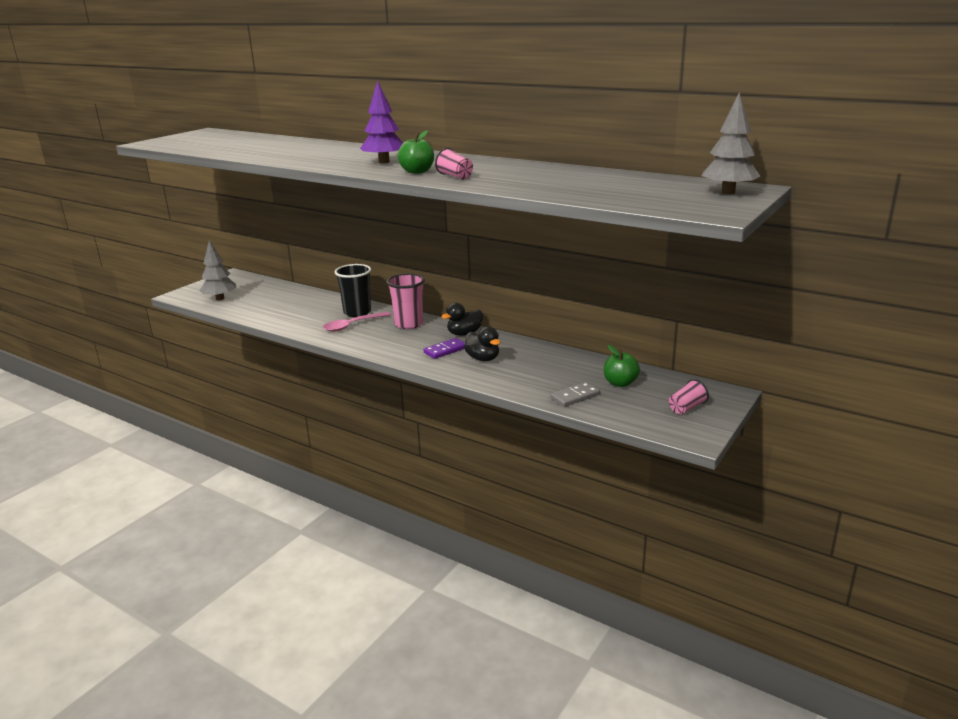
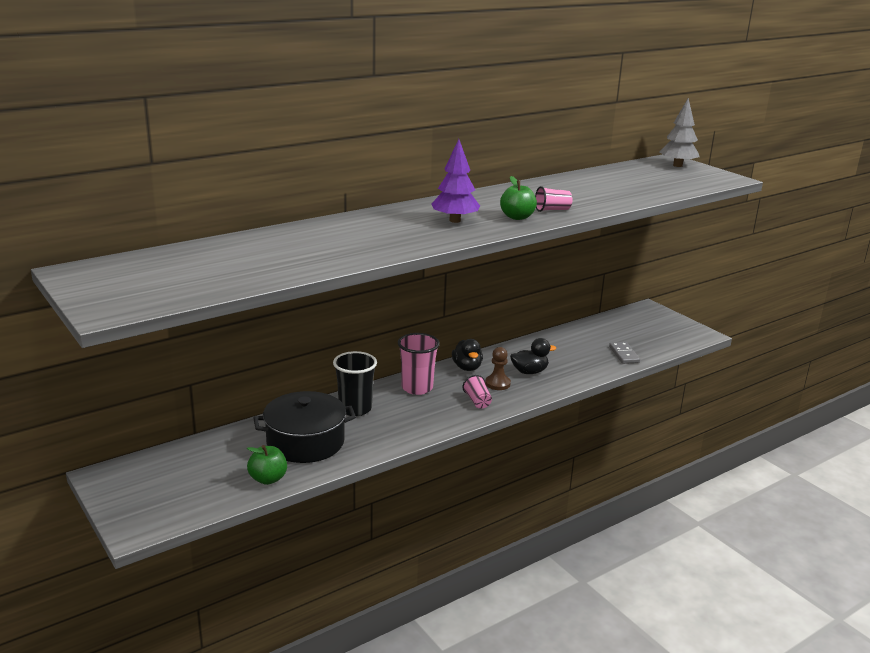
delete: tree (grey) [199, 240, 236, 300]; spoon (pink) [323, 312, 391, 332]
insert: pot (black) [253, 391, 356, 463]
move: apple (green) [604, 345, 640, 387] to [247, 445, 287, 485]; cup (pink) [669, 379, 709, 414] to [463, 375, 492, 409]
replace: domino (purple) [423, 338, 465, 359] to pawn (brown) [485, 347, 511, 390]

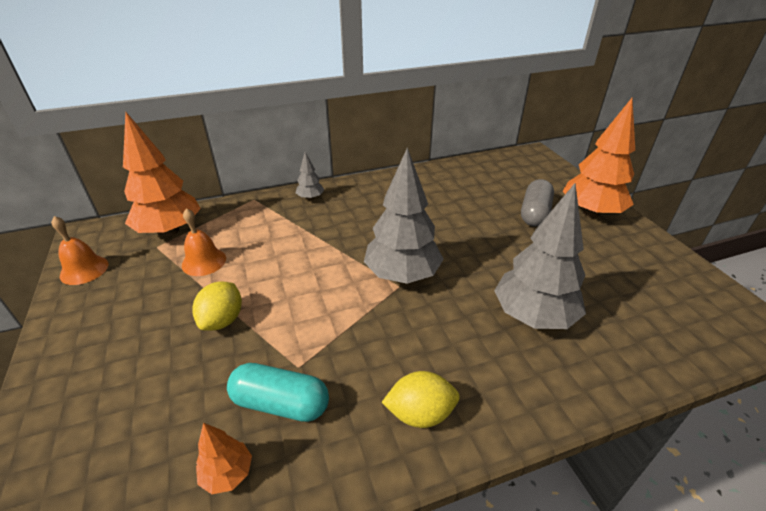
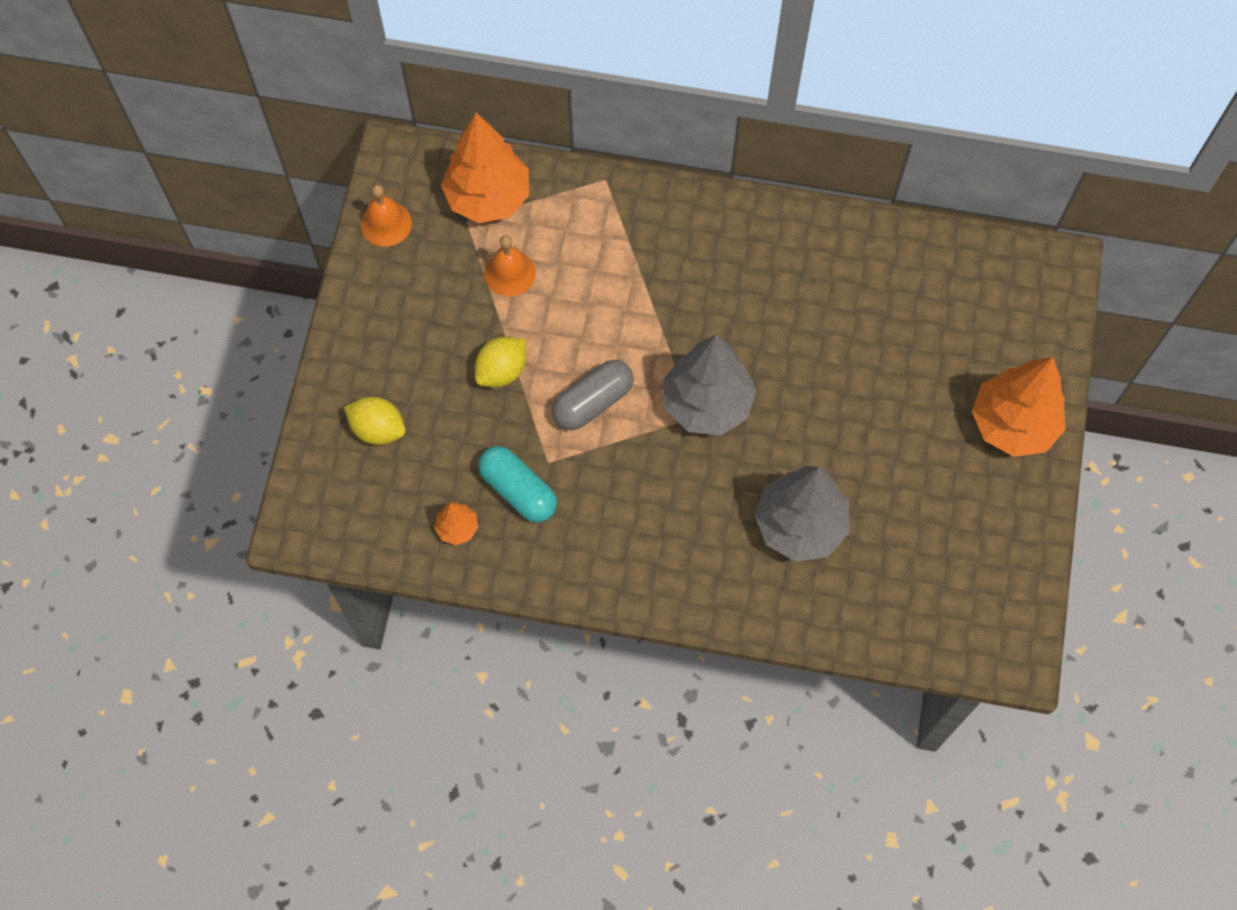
delete: tree (grey) [296, 152, 324, 200]
move: lemon (yellow) [382, 371, 460, 428] to [344, 397, 406, 445]; capsule (grey) [521, 179, 554, 226] to [552, 360, 634, 430]

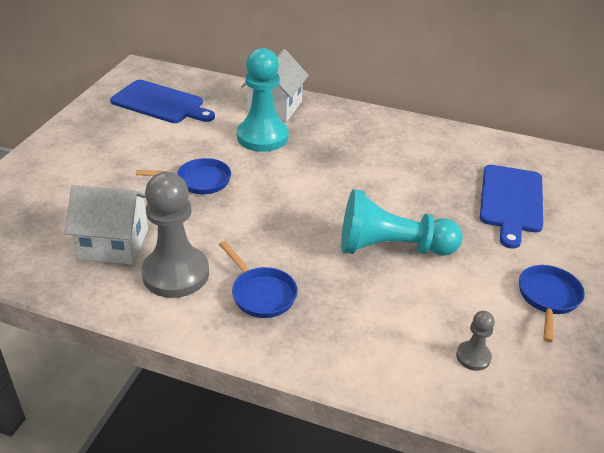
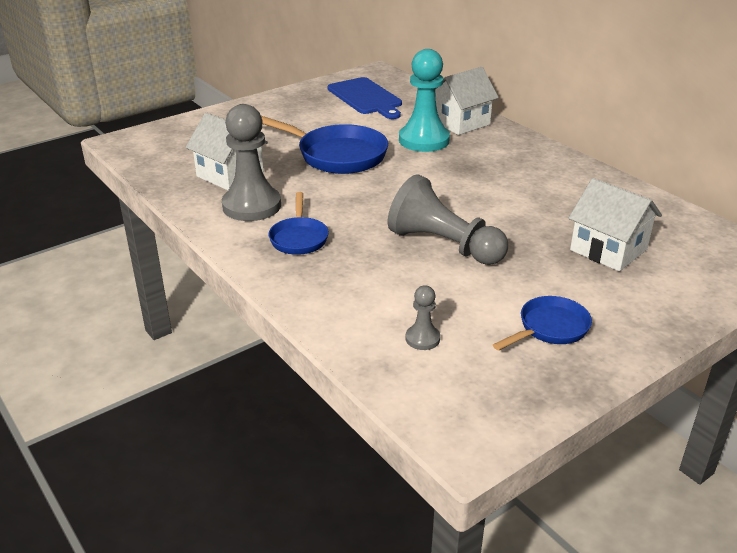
replace: cutting board (blue) [480, 165, 543, 249] to house (white) [569, 178, 662, 271]
recolor: pawn (turquoise) [341, 189, 463, 256] to pawn (grey) [388, 174, 508, 265]
resize: pan (blue) [136, 158, 231, 194] = [261, 116, 388, 174] x1.76

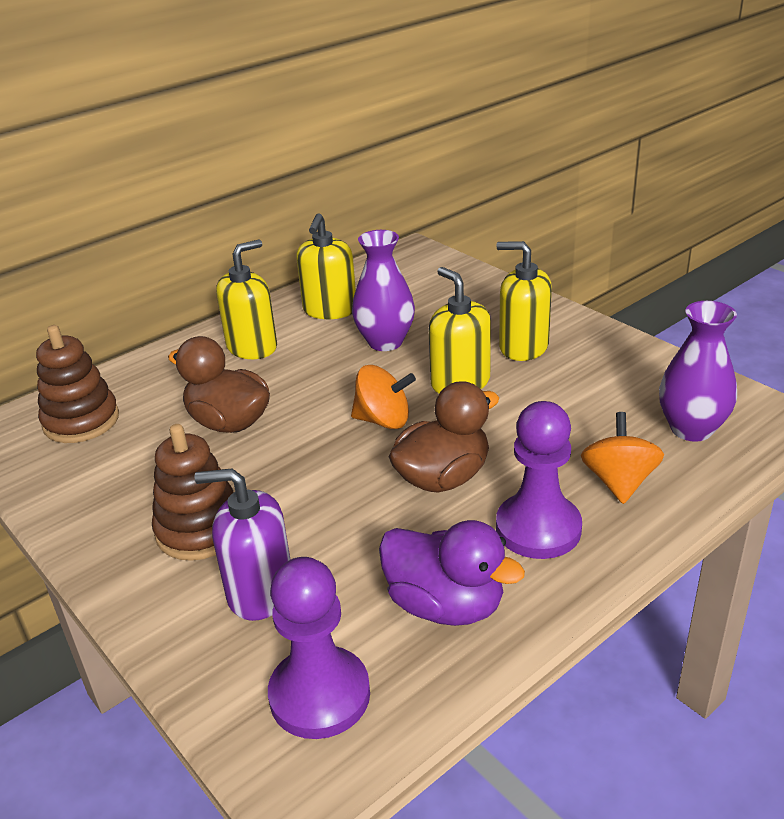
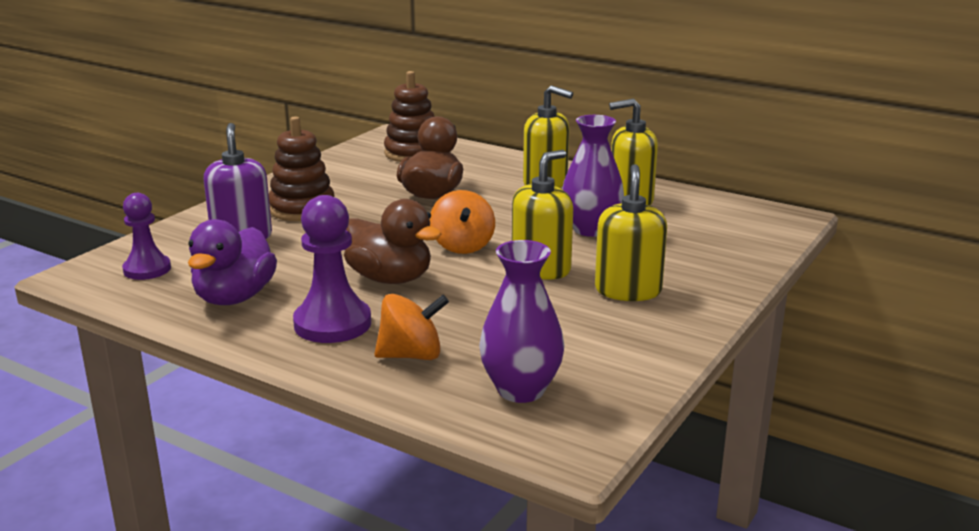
resize: pawn (purple) [268, 557, 370, 739] = [122, 193, 171, 280] x0.66

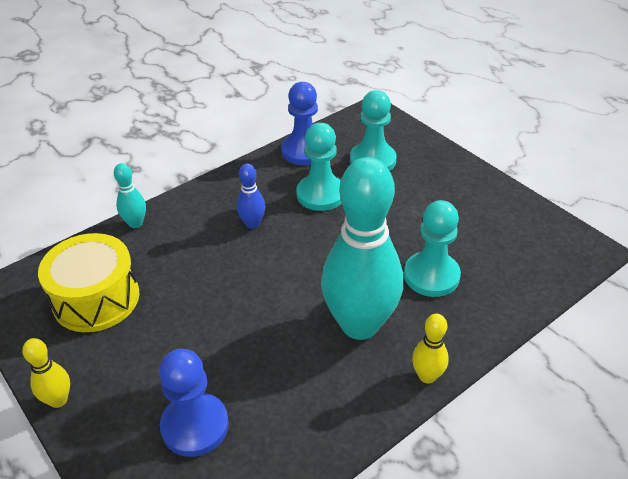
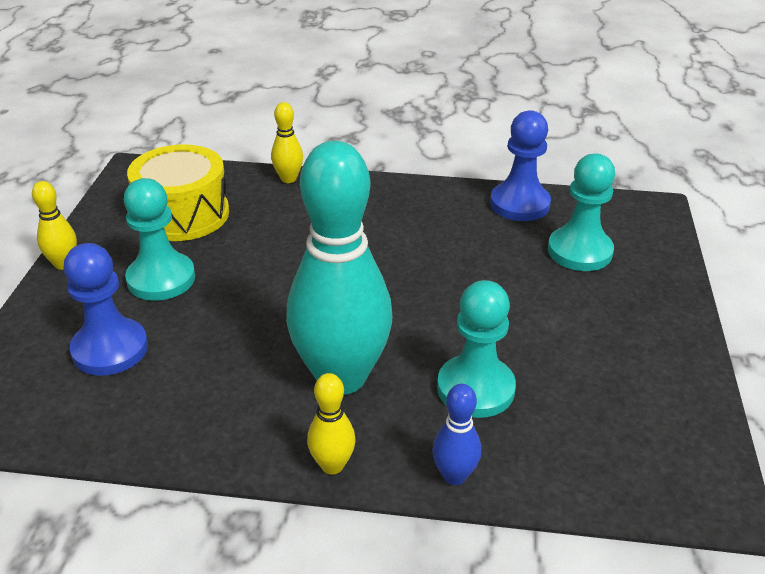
move: bowling pin (blue) [237, 164, 265, 229] to [432, 384, 481, 485]; pawn (turquoise) [296, 123, 342, 211] to [124, 178, 195, 301]
recolor: bowling pin (turquoise) [114, 163, 146, 228] to bowling pin (yellow) [271, 102, 303, 183]

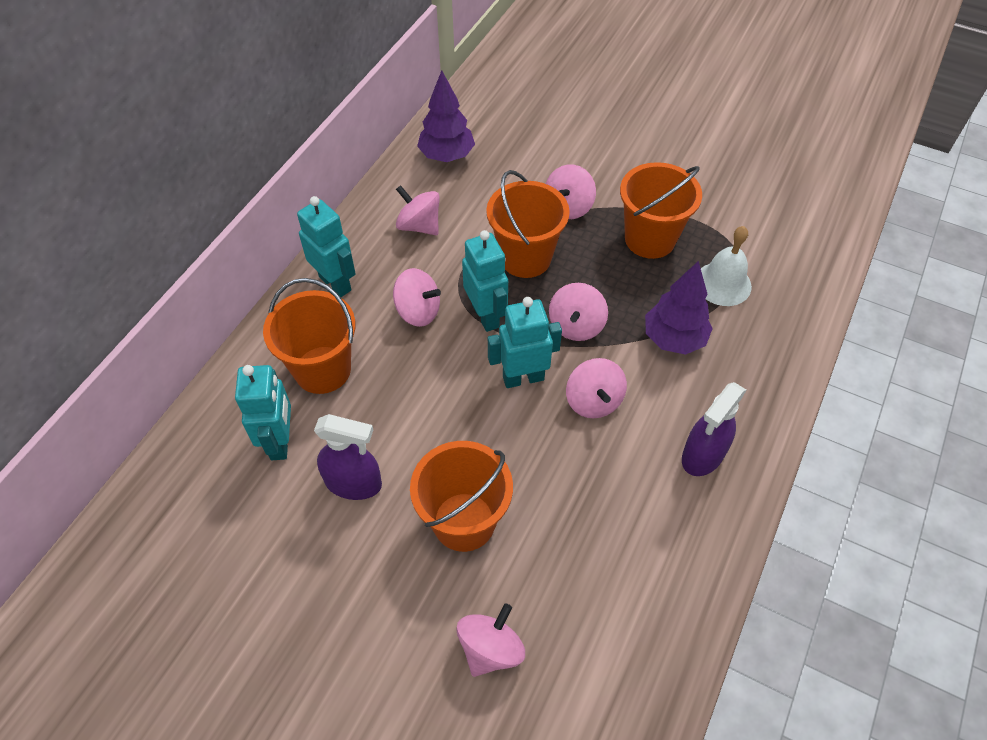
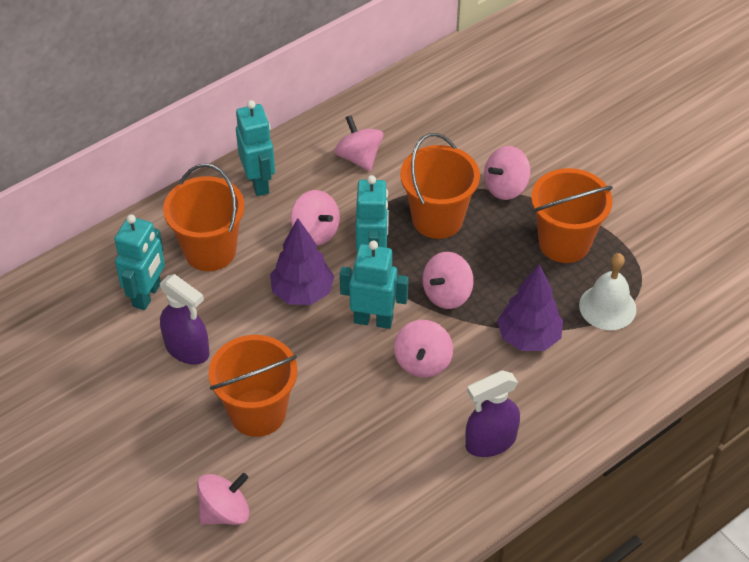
move: tree (purple) [417, 70, 475, 162] to [270, 218, 334, 305]

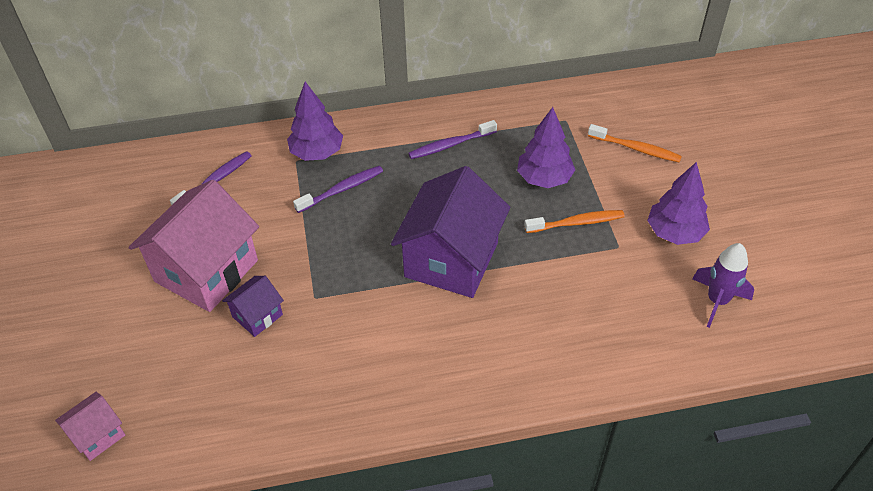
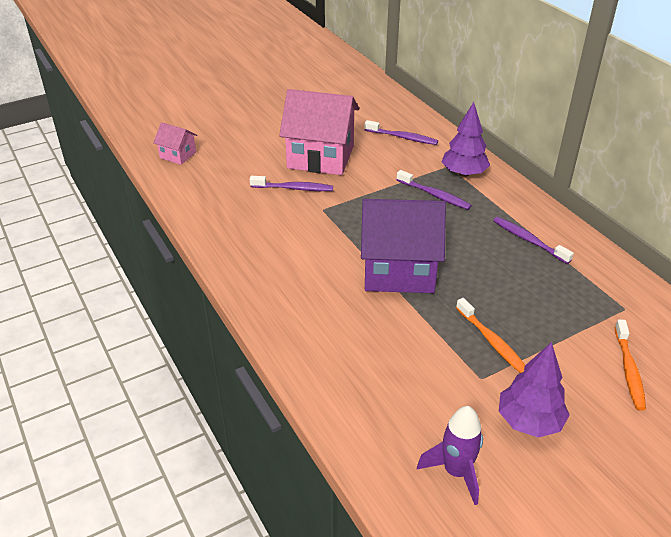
delete: tree (purple) [517, 107, 575, 188]
replace: house (purple) [222, 276, 284, 337] to toothbrush (purple) [250, 176, 333, 191]

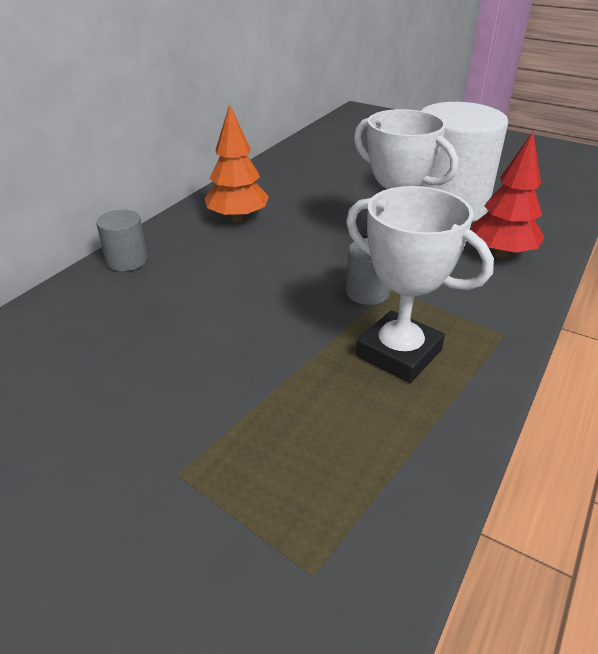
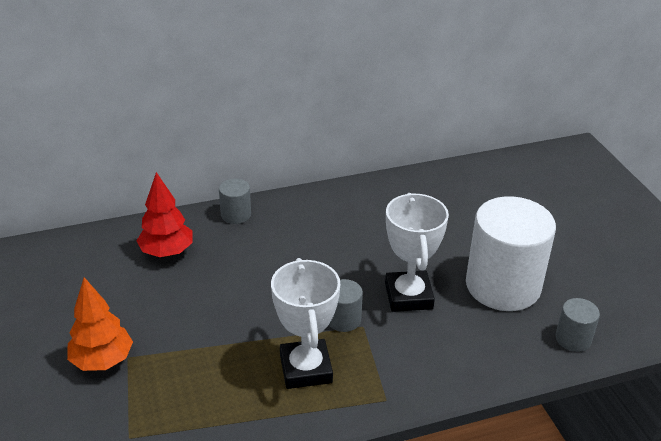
insert: cylinder (grey) [555, 298, 600, 352]
move: tree (orange) [205, 104, 269, 222] to [67, 277, 133, 371]; tree (red) [472, 132, 545, 258] to [136, 172, 193, 257]

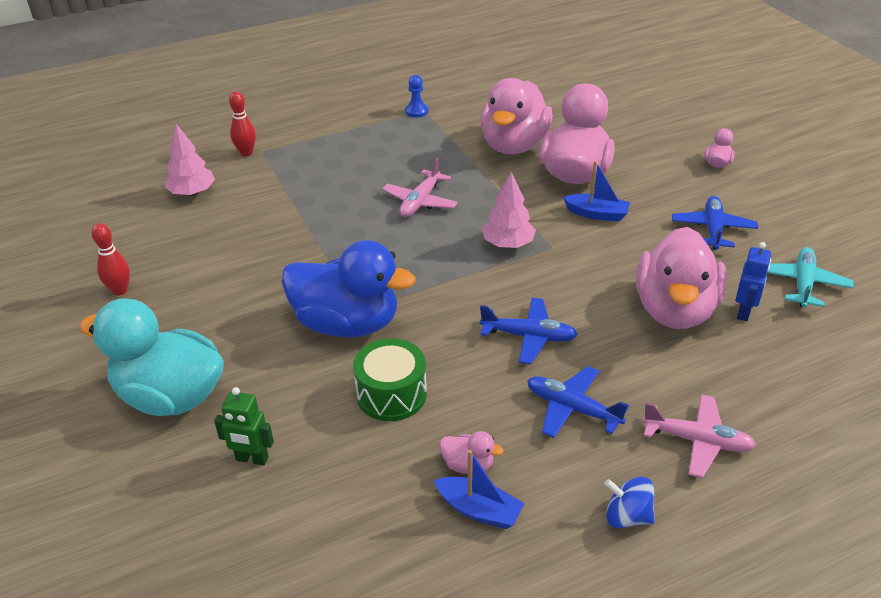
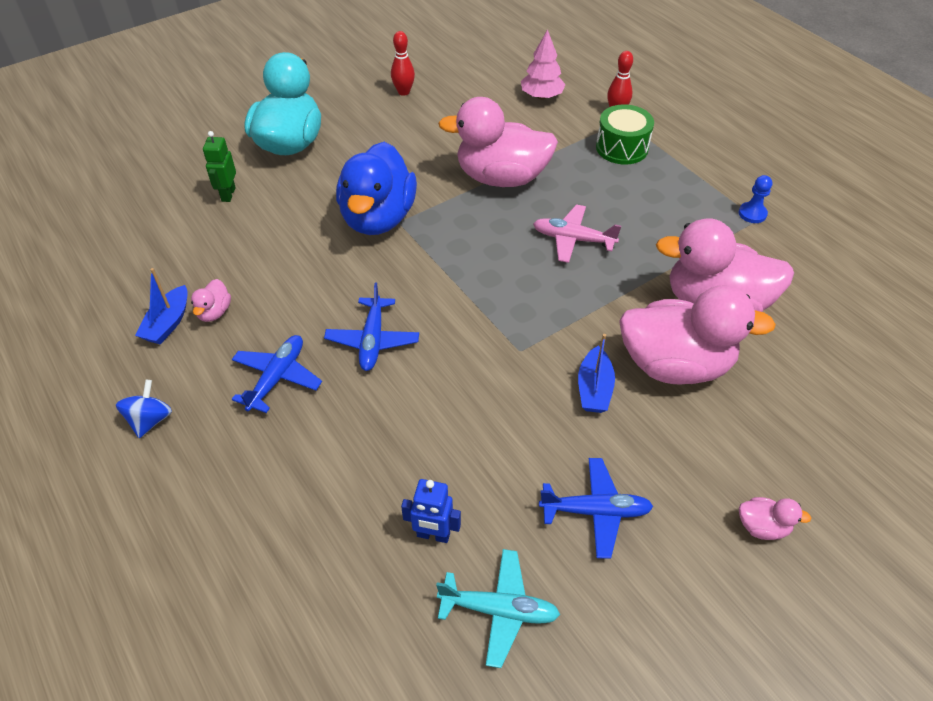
delete: tree (pink) [482, 172, 536, 248]; plane (pink) [642, 394, 756, 478]
move: drum (green) [353, 338, 427, 421] to [596, 104, 654, 165]; duck (pink) [636, 227, 727, 329] to [438, 97, 558, 187]

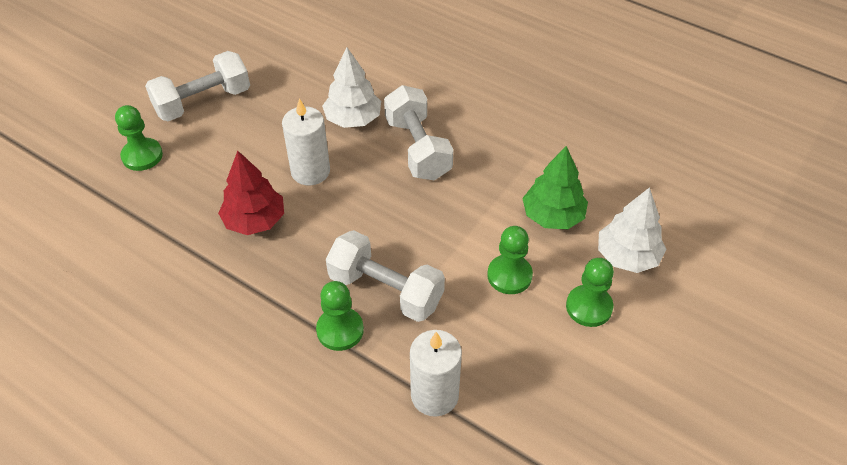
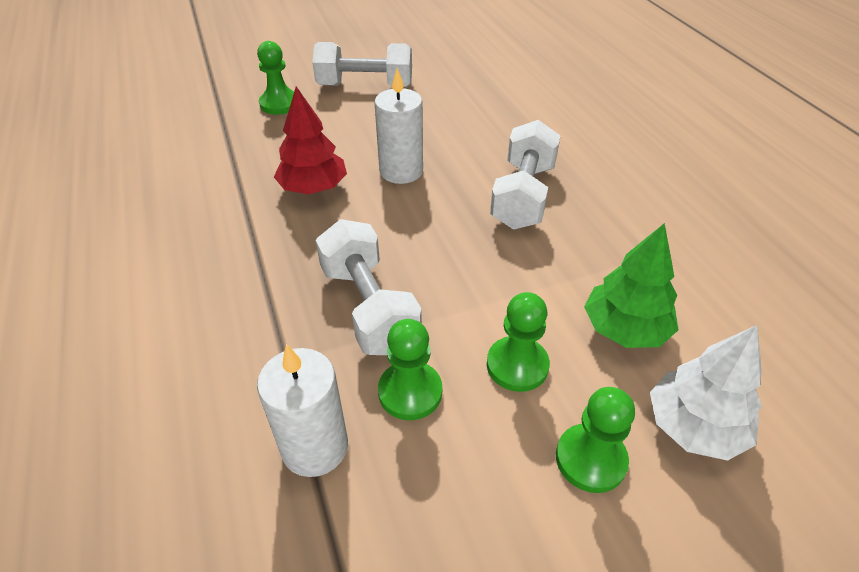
delete: tree (white) [322, 48, 381, 128]
move: pawn (green) [316, 281, 364, 351] to [378, 319, 442, 420]

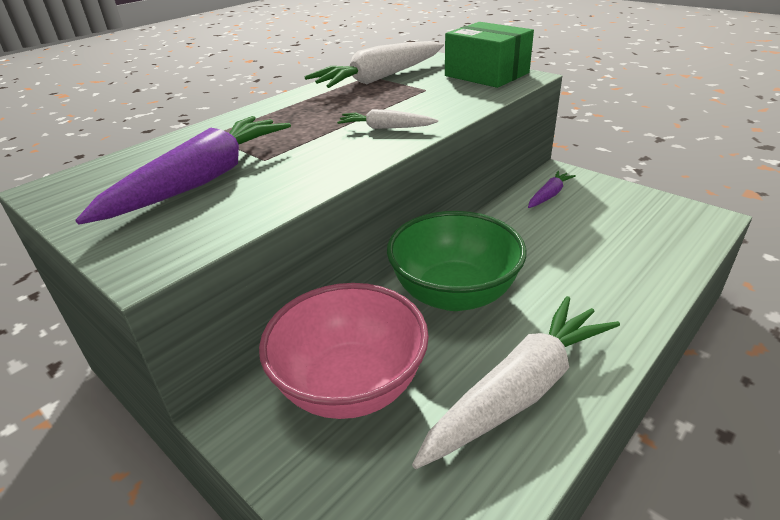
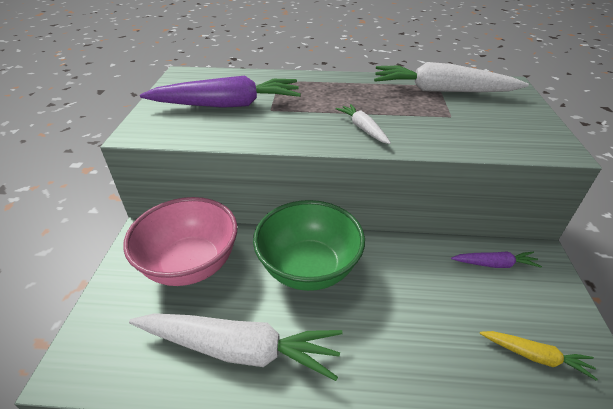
delete: box (green) [445, 22, 534, 88]
insert: carrot (yellow) [480, 331, 598, 381]

